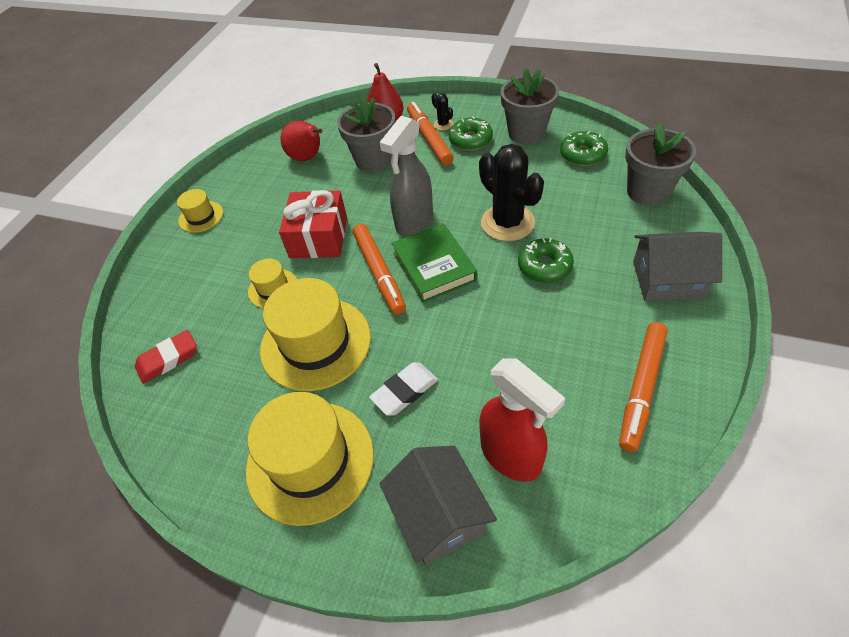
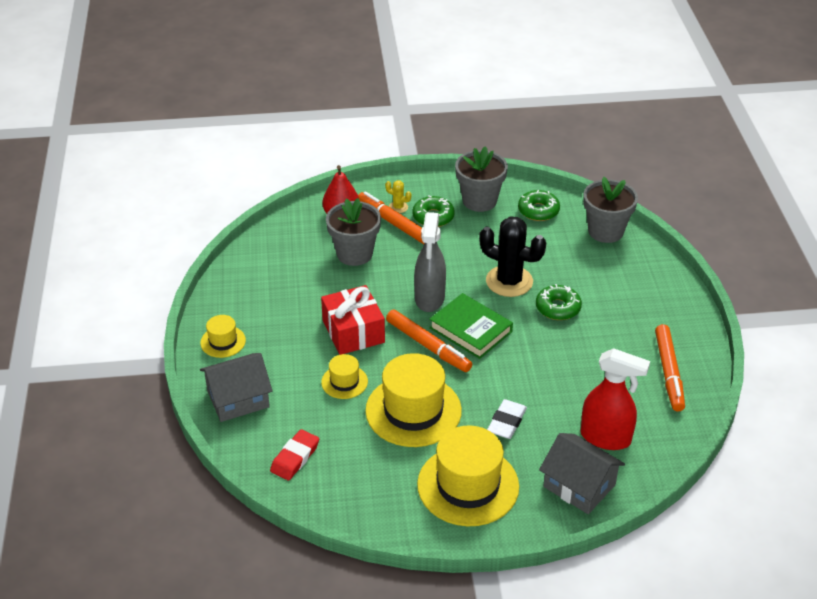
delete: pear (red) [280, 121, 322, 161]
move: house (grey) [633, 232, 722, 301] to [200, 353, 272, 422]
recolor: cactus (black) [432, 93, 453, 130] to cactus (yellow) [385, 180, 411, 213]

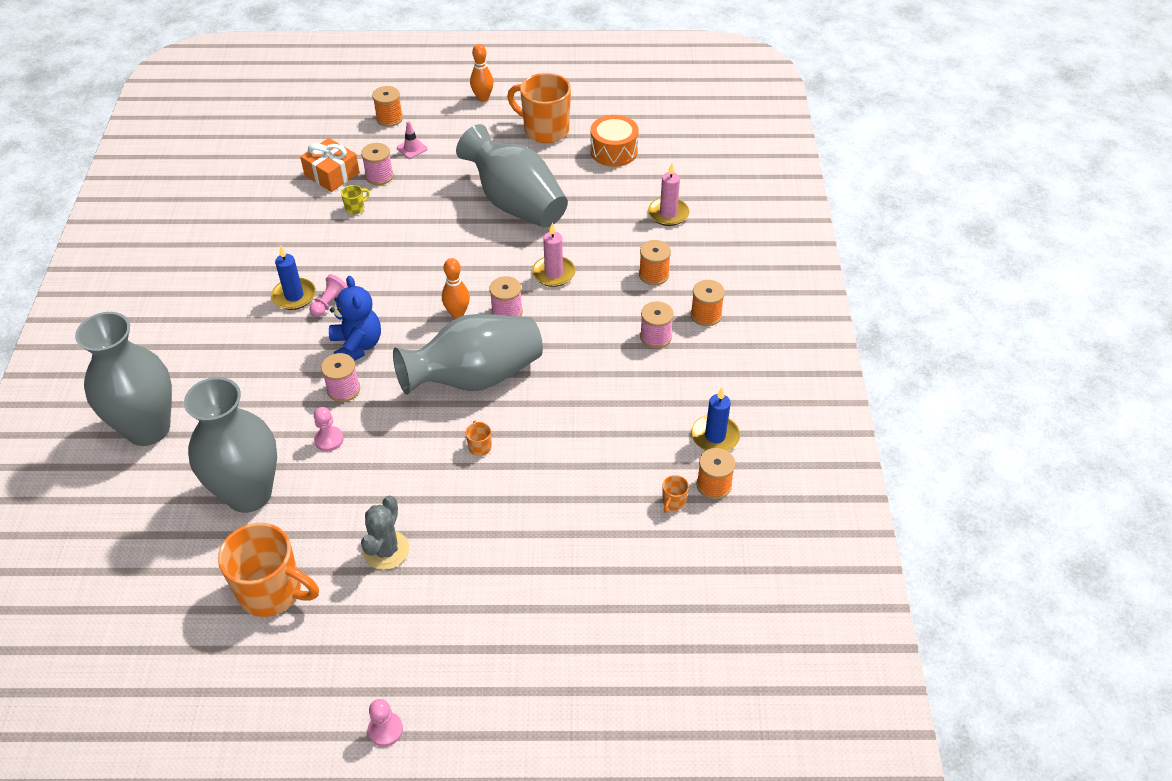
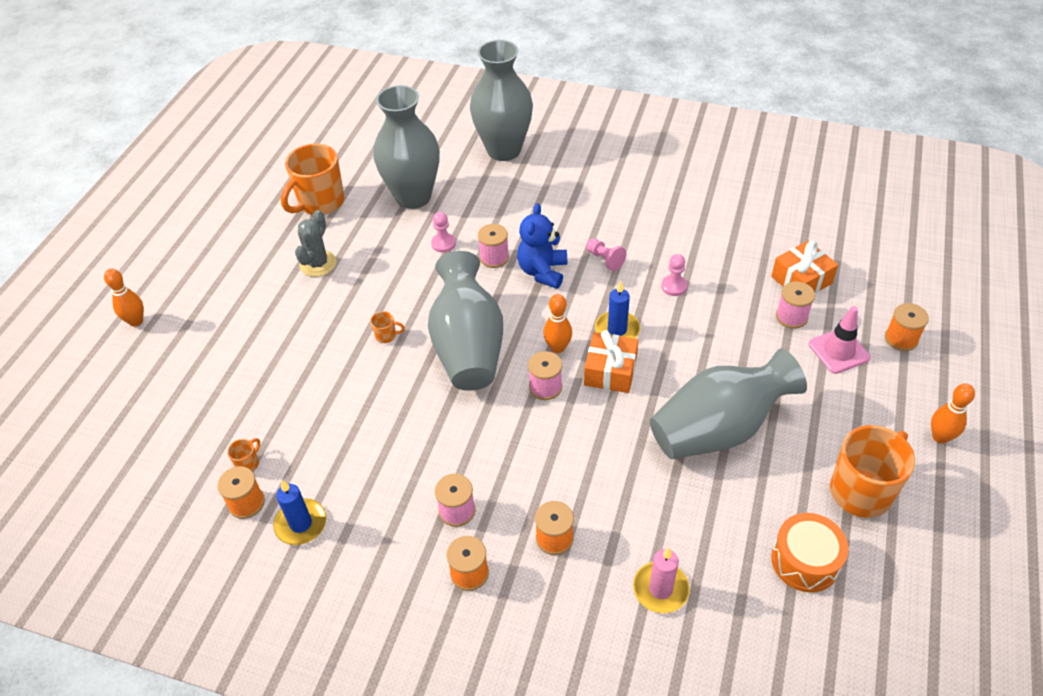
delete: mug (yellow) [341, 185, 370, 214]; candle (pink) [532, 223, 575, 287]
insert: bowling pin (orange) [104, 269, 144, 327]; gift (orange) [584, 330, 639, 393]
move: candle (blue) [271, 246, 316, 310] to [595, 281, 640, 338]; pawn (pink) [368, 699, 403, 747] to [661, 254, 687, 296]
rotate: teddy bear (blue) [329, 276, 381, 361] = [517, 203, 567, 289] 105 degrees clockwise; cactus (grey) [361, 496, 409, 570] = [295, 210, 337, 277] 75 degrees clockwise; mug (orange) [662, 475, 689, 513] = [227, 438, 260, 472] 75 degrees clockwise
resize: traffic cone (pink) [397, 121, 428, 159] = [809, 306, 871, 374] x1.63

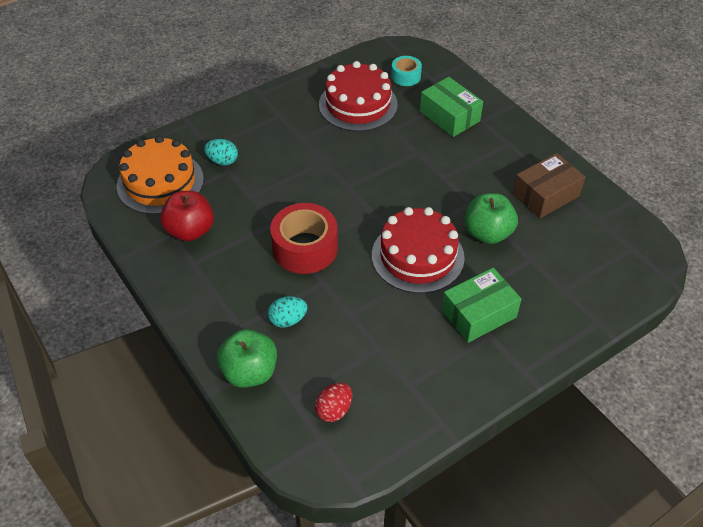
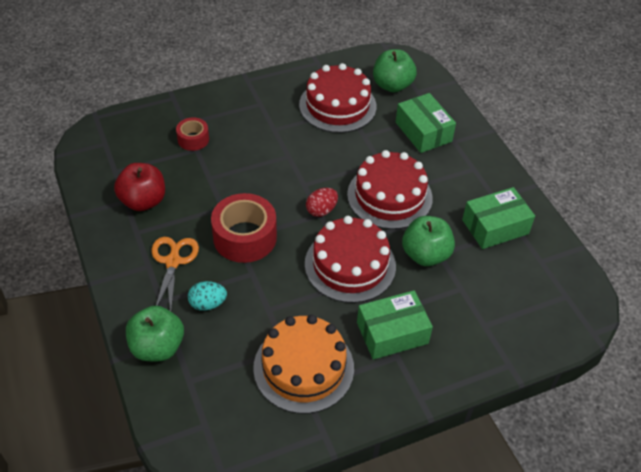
insert: scissors (orange) [152, 237, 199, 311]; cake (red) [347, 150, 433, 229]
move: cake (orange) [117, 135, 204, 214] to [253, 315, 354, 414]; egg (red) [315, 383, 352, 422] to [306, 188, 338, 217]
replace: egg (turquoise) [204, 139, 238, 165] to tape (red) [176, 117, 209, 151]; tape (turquoise) [391, 56, 422, 86] to apple (green) [373, 49, 417, 92]
recolor: box (brown) [513, 153, 585, 218] to box (green) [462, 187, 535, 249]

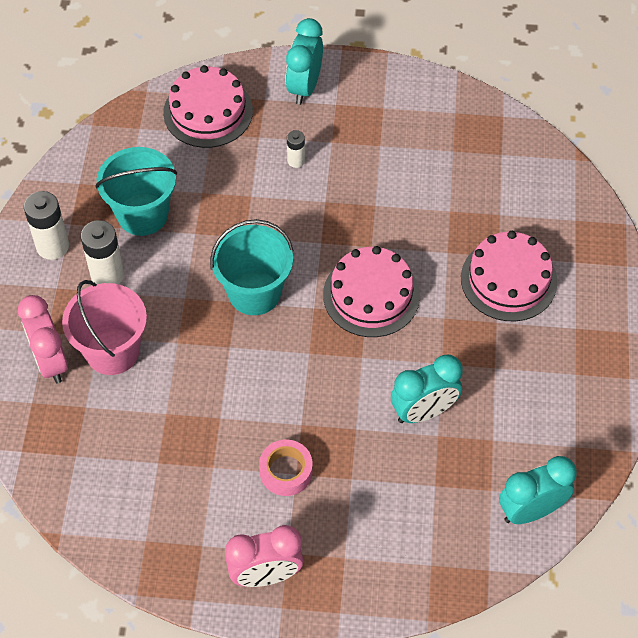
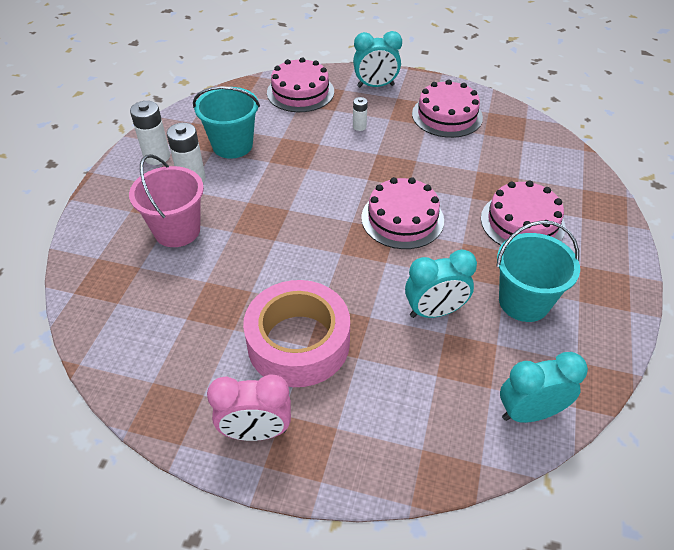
delete: clock (pink) [18, 295, 68, 384]
insert: cake (pink) [412, 80, 483, 138]
move: bucket (turquoise) [210, 219, 294, 315] to [496, 220, 580, 322]
rotate: clock (turquoise) [285, 18, 323, 105] = [353, 31, 402, 87] 120 degrees counterclockwise
resize: tape (pink) [259, 440, 313, 496] = [243, 280, 350, 387] x2.07

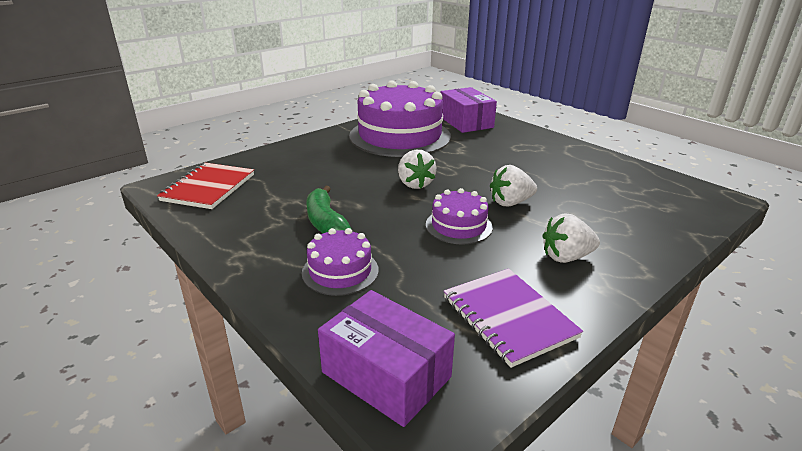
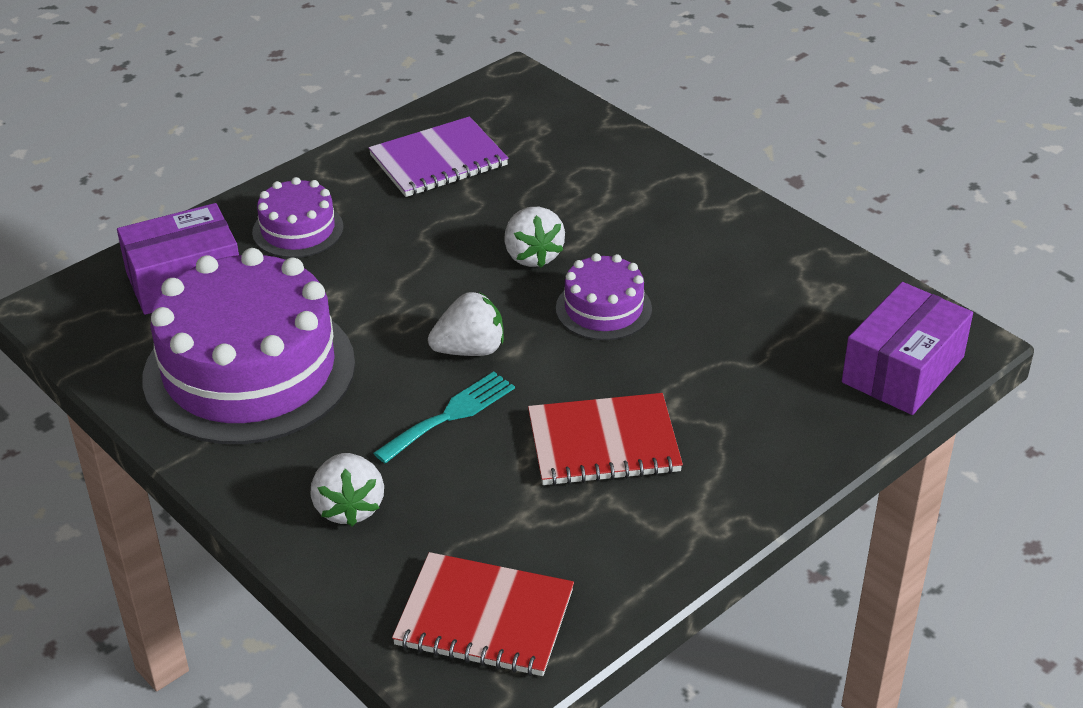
insert: fork (turquoise) [373, 372, 515, 463]
move: cake (purple) [302, 228, 379, 296] to [252, 177, 343, 258]; notebook (purple) [443, 269, 583, 368] to [369, 116, 509, 197]; strawberry (white) [542, 213, 600, 263] to [311, 453, 384, 527]
replace: banana (green) [306, 186, 351, 233] to notebook (red) [528, 393, 683, 486]

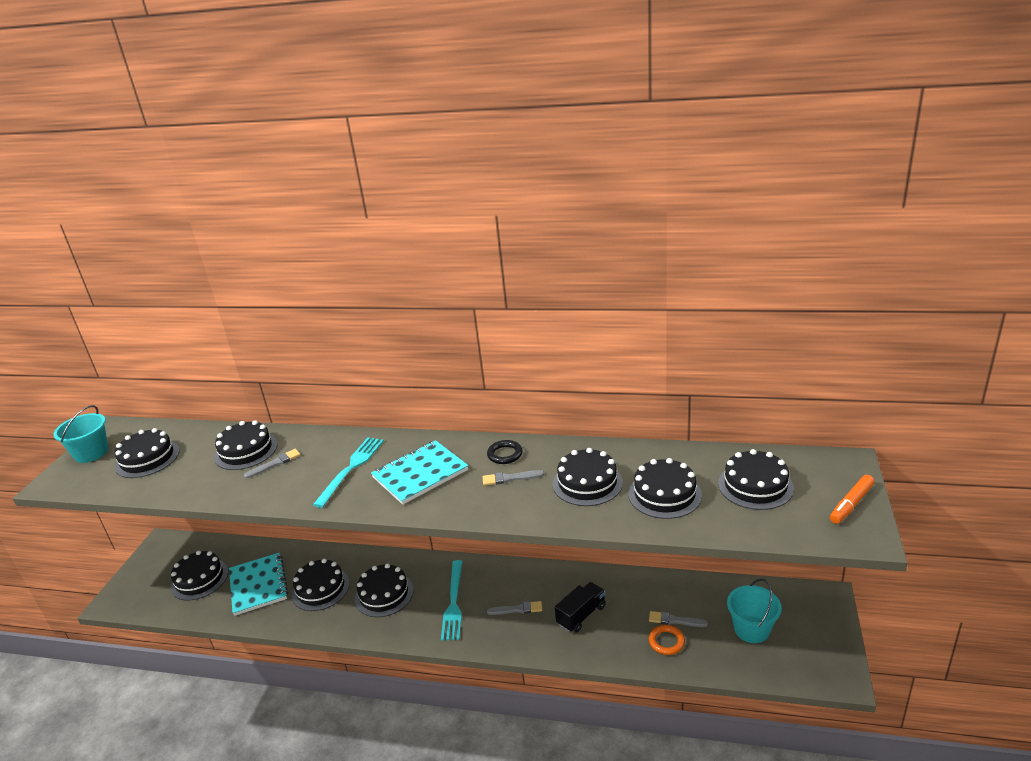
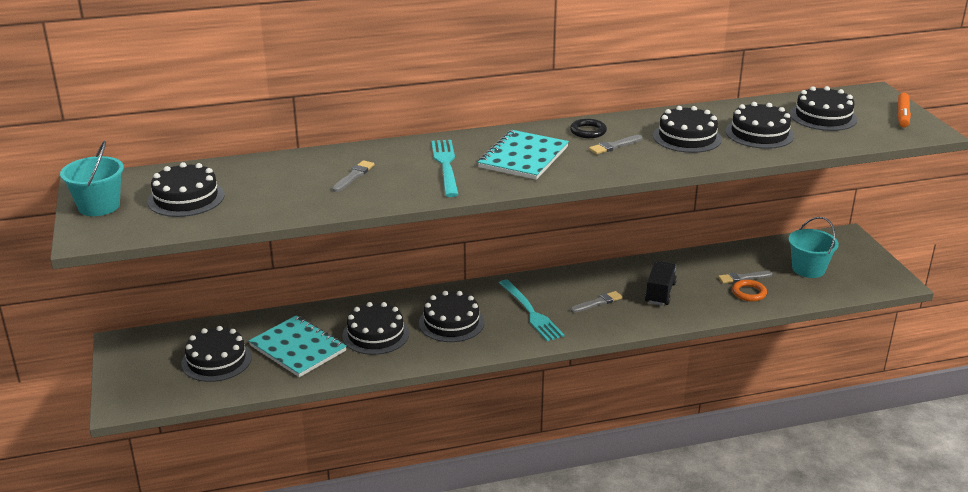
delete: cake (black) [214, 420, 278, 470]

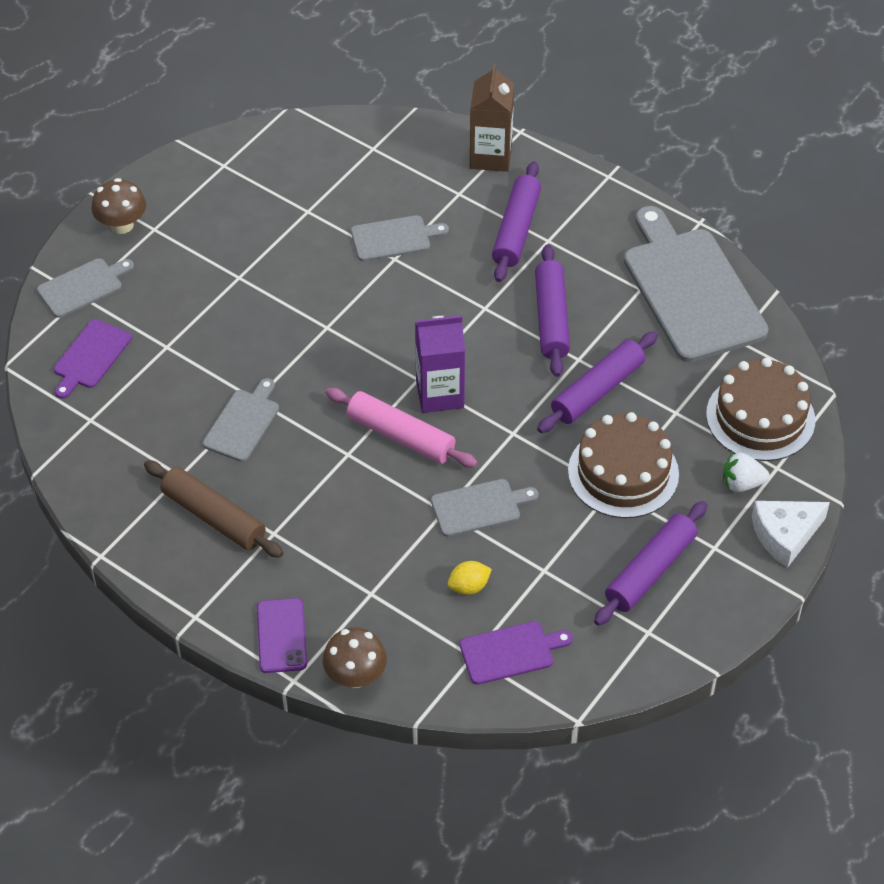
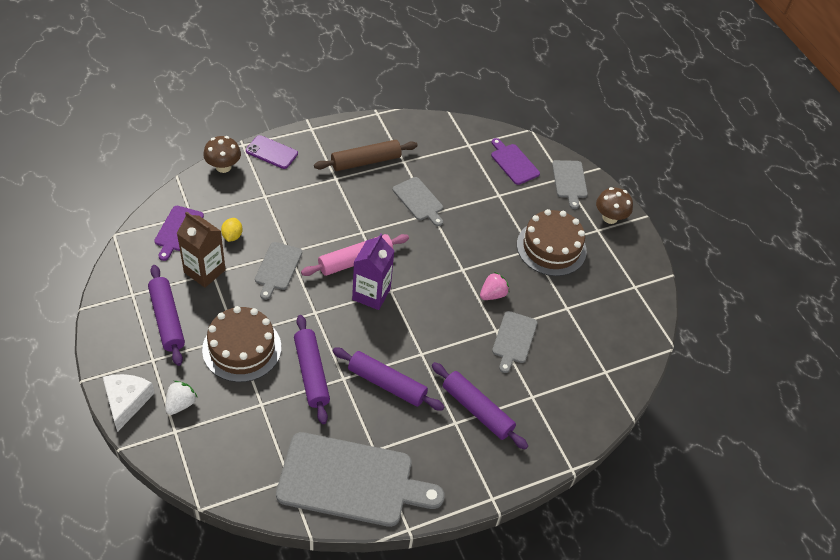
insert: strawberry (pink) [480, 272, 509, 300]
move: carton (brown) [470, 64, 514, 172] to [177, 211, 226, 288]; cake (brown) [706, 358, 815, 461] to [517, 209, 587, 276]

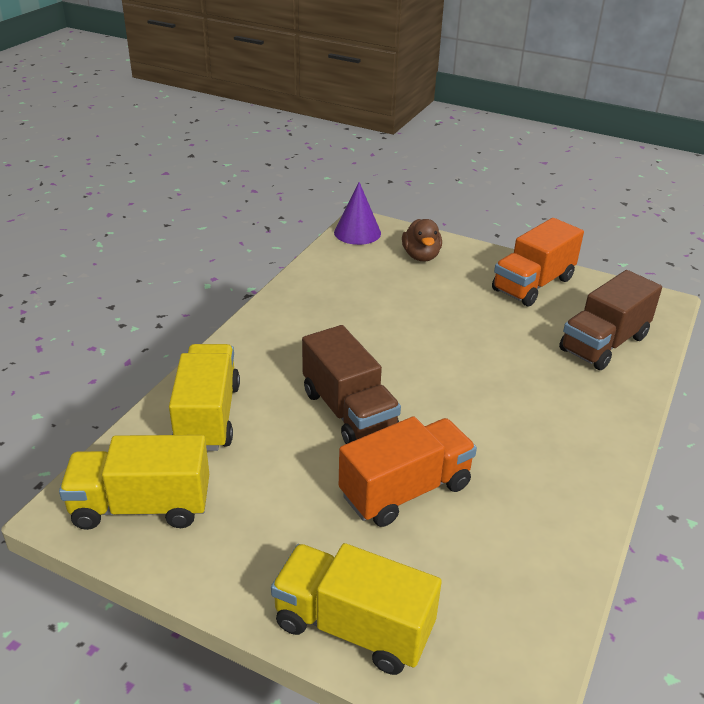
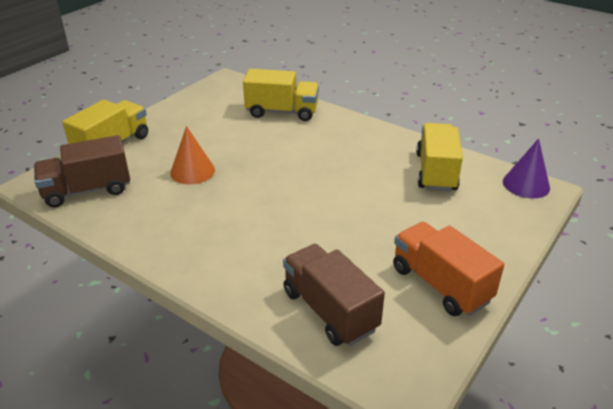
delete: duck (brown) [402, 219, 442, 262]
move: truck (yellow) [59, 435, 209, 530] to [416, 123, 463, 192]; truck (brown) [302, 325, 401, 444] to [34, 135, 130, 208]
replace: truck (orange) [339, 416, 477, 527] to cone (orange) [170, 126, 215, 185]

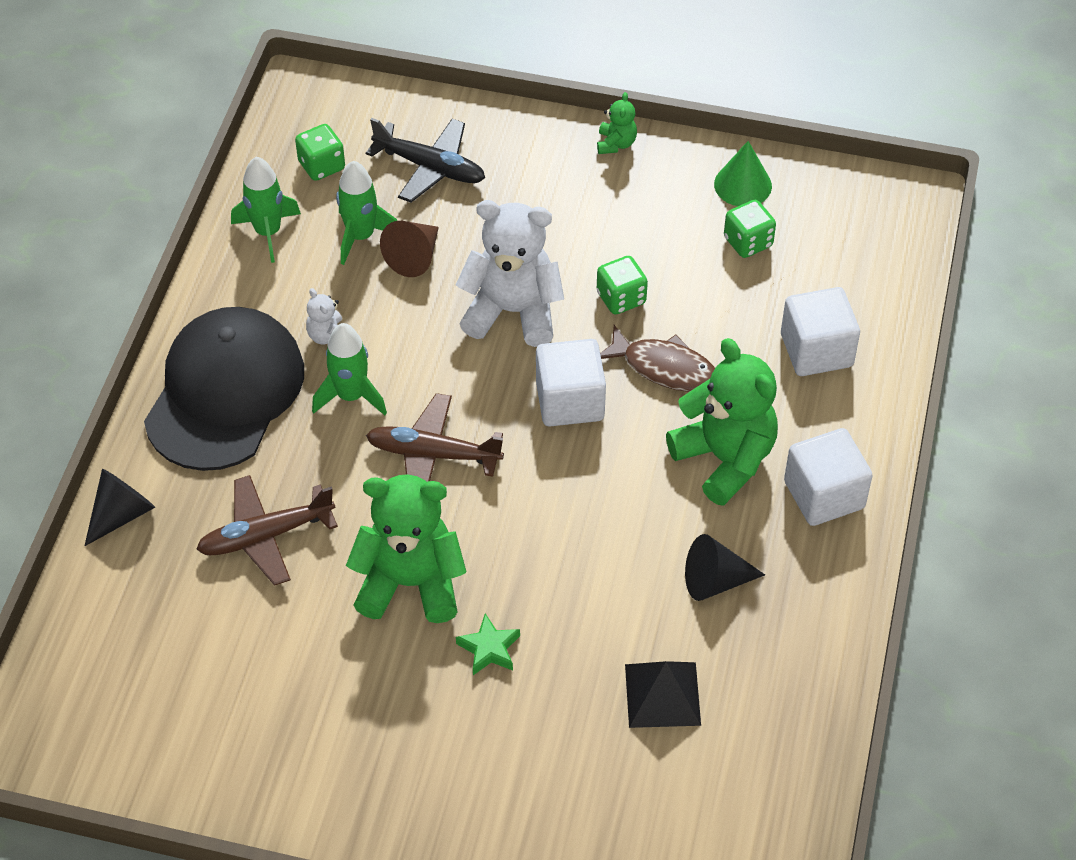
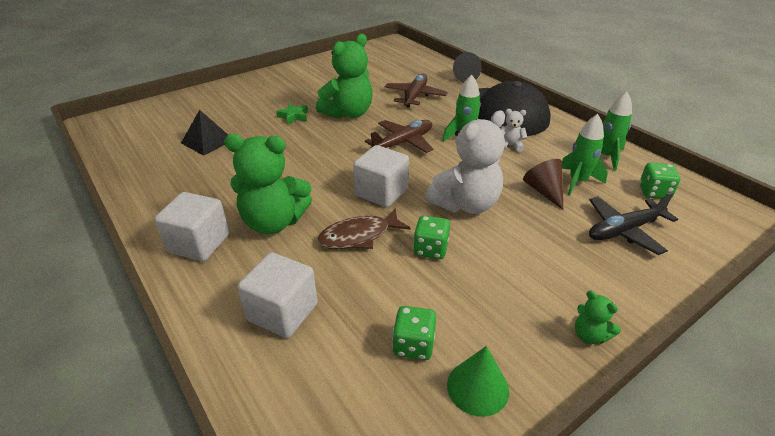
delete: cone (black) [685, 534, 765, 601]

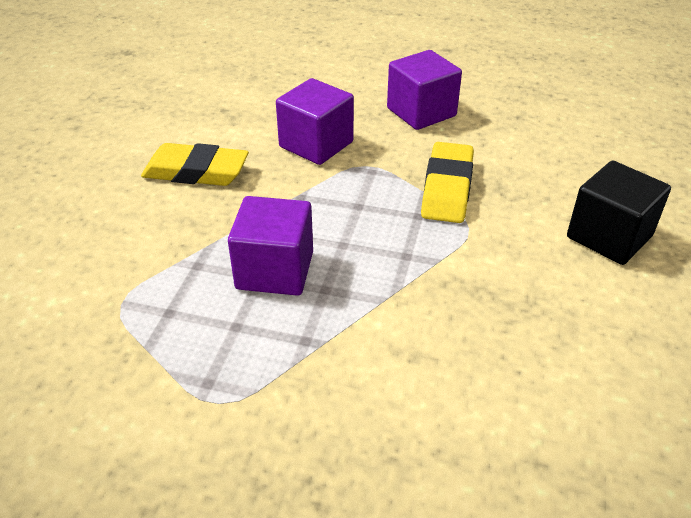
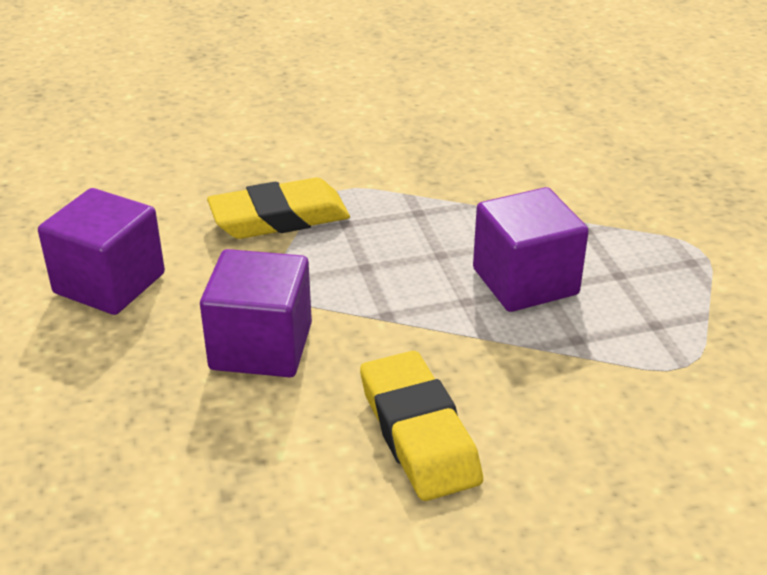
delete: cube (black) [567, 161, 671, 265]

